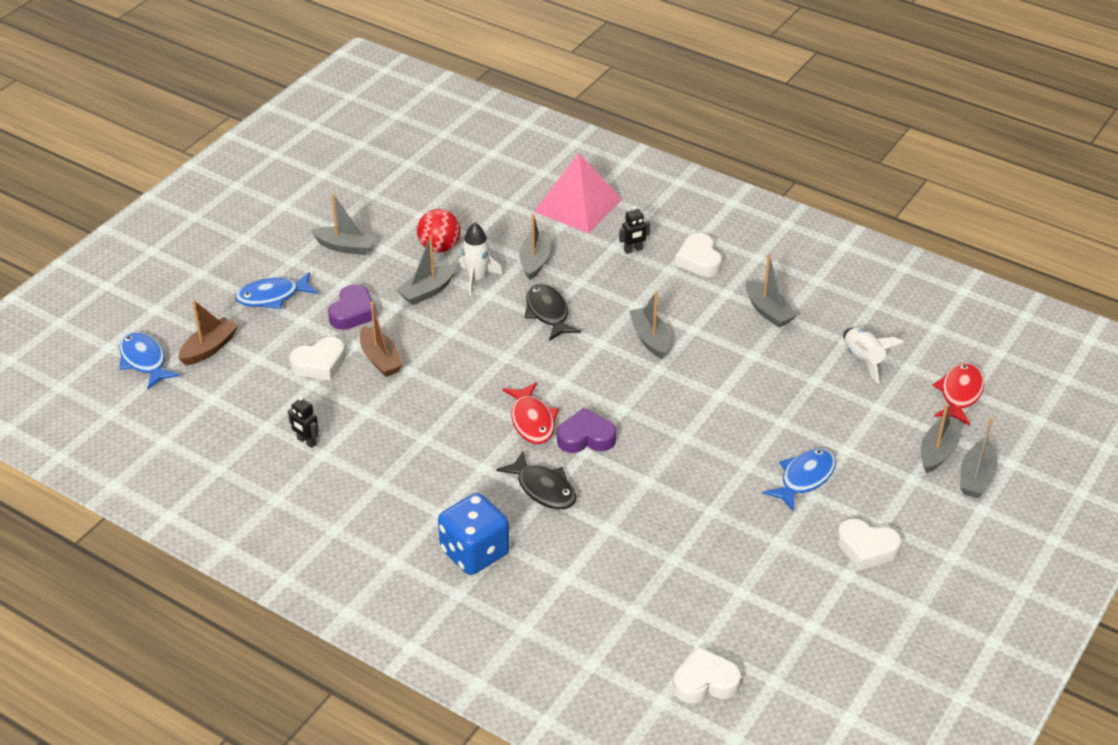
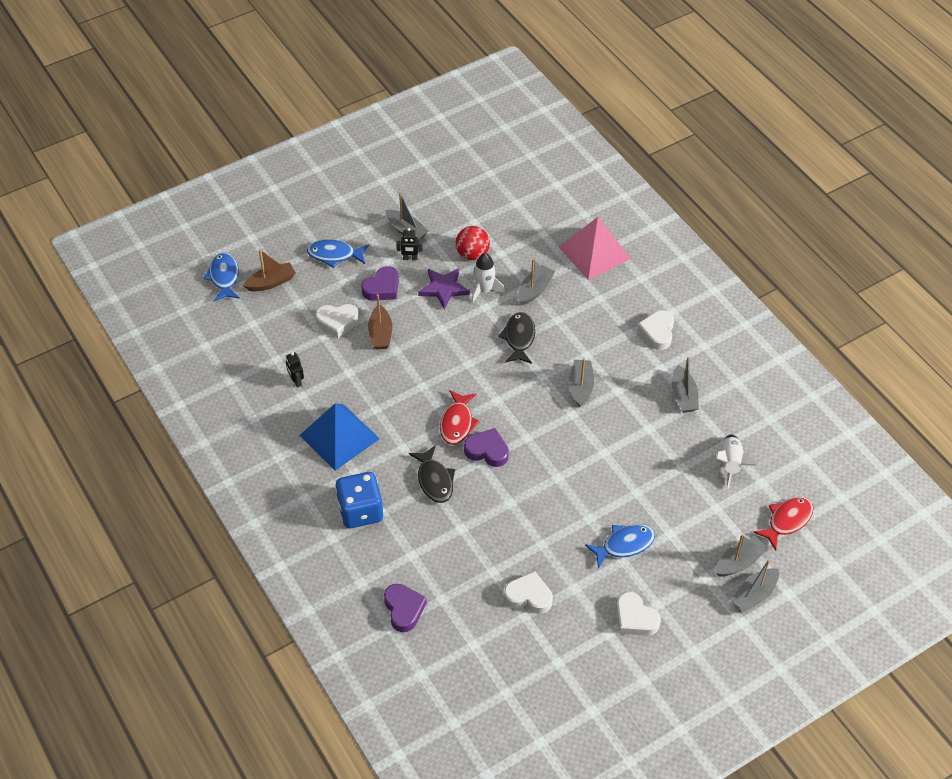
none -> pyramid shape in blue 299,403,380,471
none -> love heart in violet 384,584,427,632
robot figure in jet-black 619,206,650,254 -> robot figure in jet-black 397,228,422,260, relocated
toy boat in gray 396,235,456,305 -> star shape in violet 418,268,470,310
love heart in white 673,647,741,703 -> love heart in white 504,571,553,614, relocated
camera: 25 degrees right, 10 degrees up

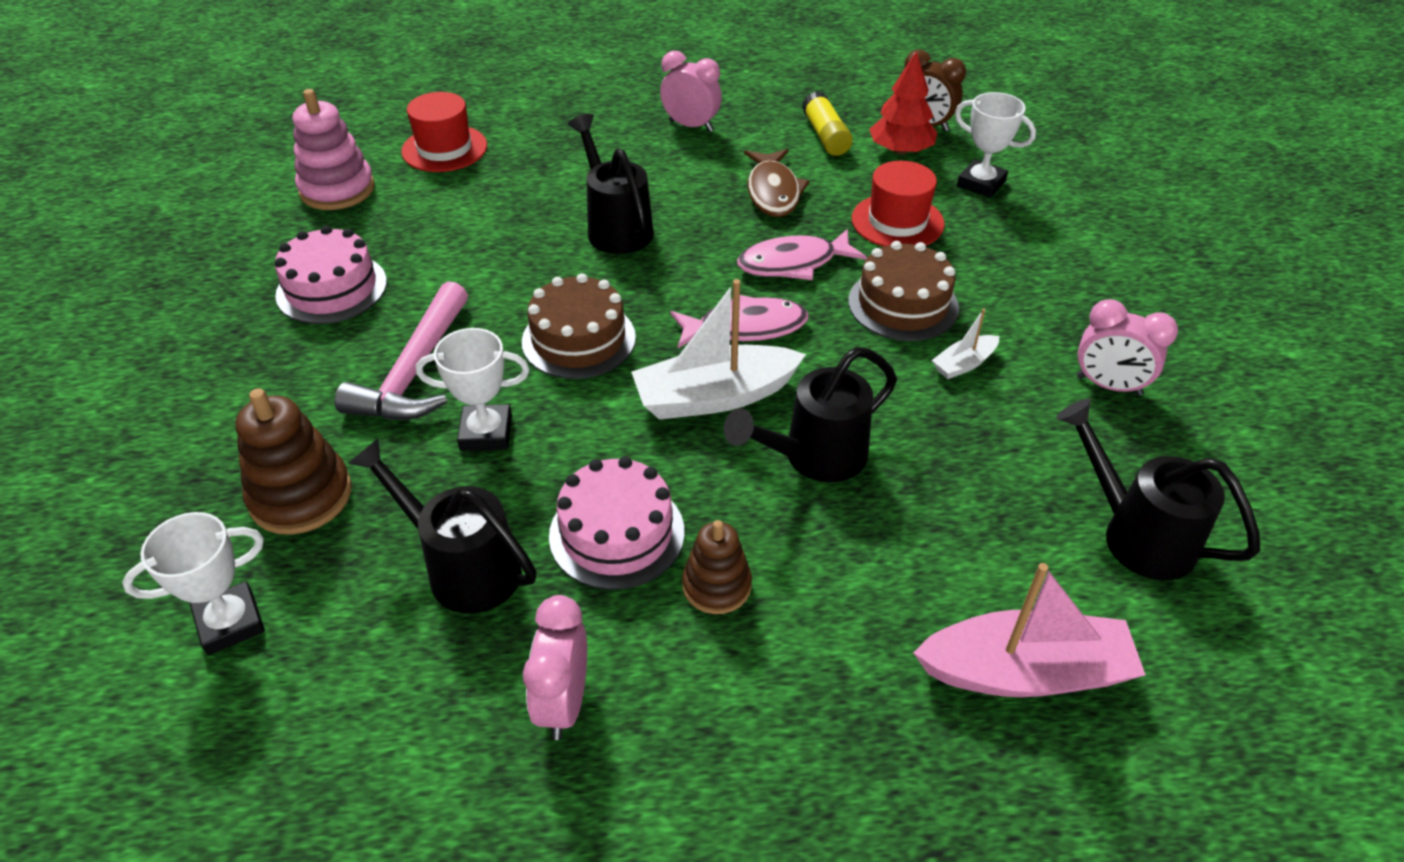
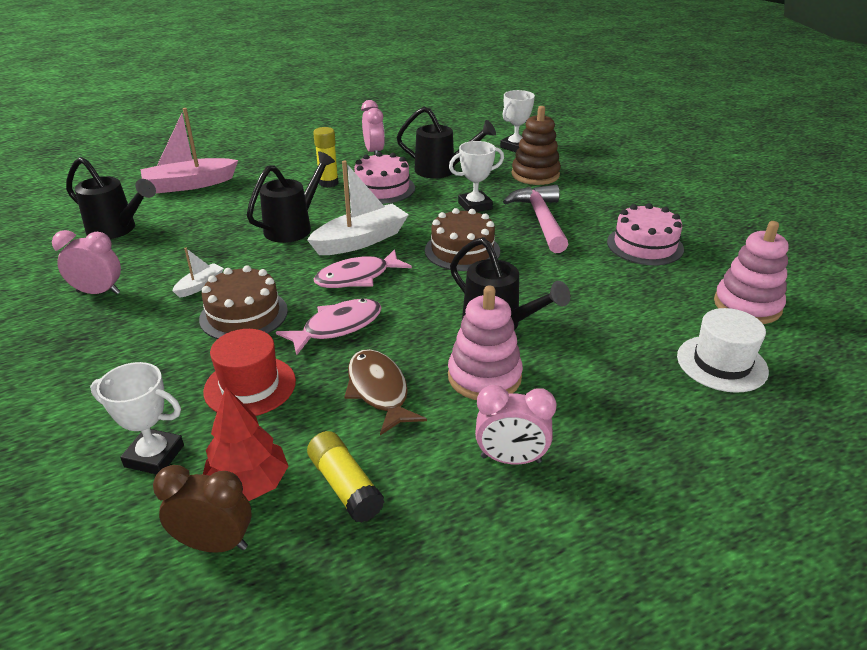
stacking rings in brown 682,520,752,614 -> stick of glue in bright yellow 313,127,339,188
none -> stacking rings in pink 448,285,523,400
tall hat in scarlet 401,92,487,172 -> tall hat in white 677,308,769,393
camera: 160 degrees right, 10 degrees down

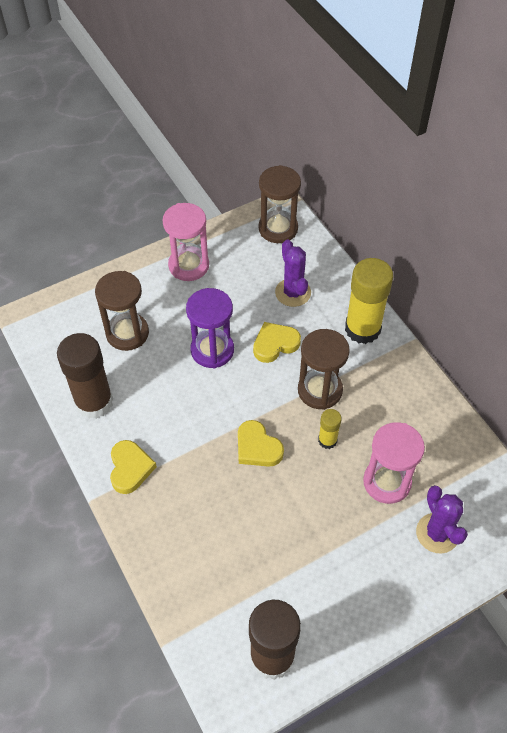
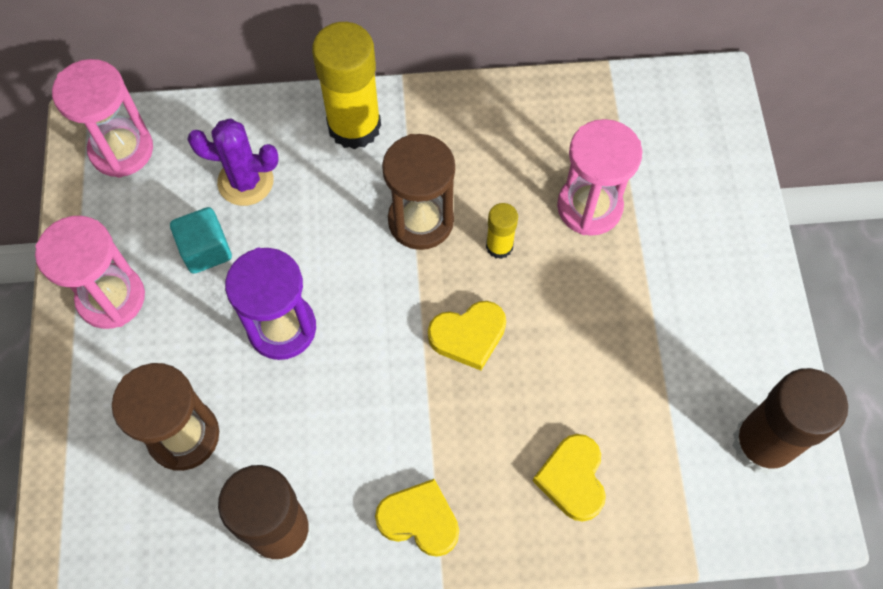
sand timer in brown 259,165,301,243 -> sand timer in pink 52,59,153,178
none -> solid cube in aqua 170,207,232,274
love heart in bright yellow 253,322,301,363 -> love heart in bright yellow 533,434,606,521, relocated
saguaro cactus in violet 416,485,468,554 -> none
camera: 65 degrees left, 10 degrees up

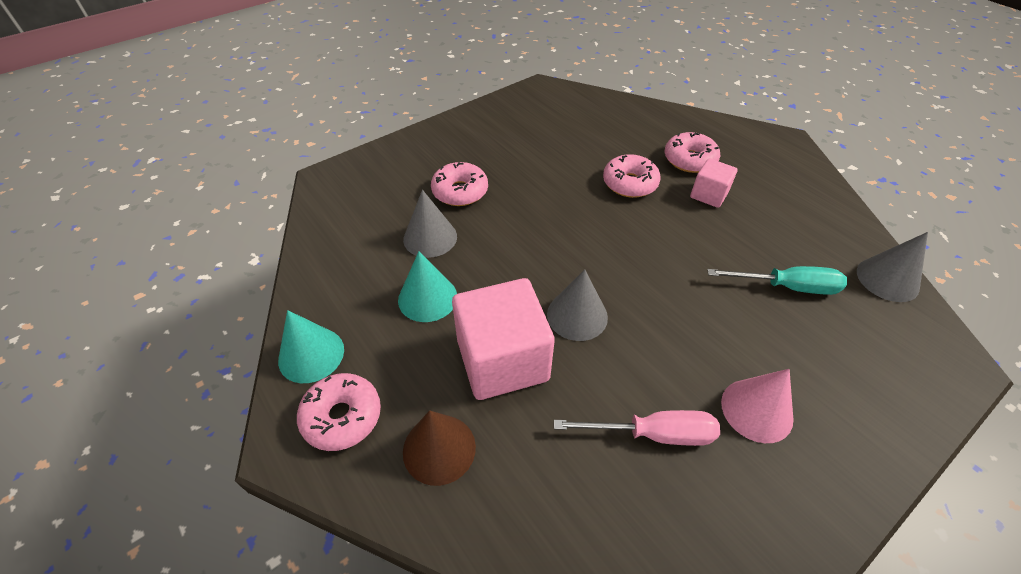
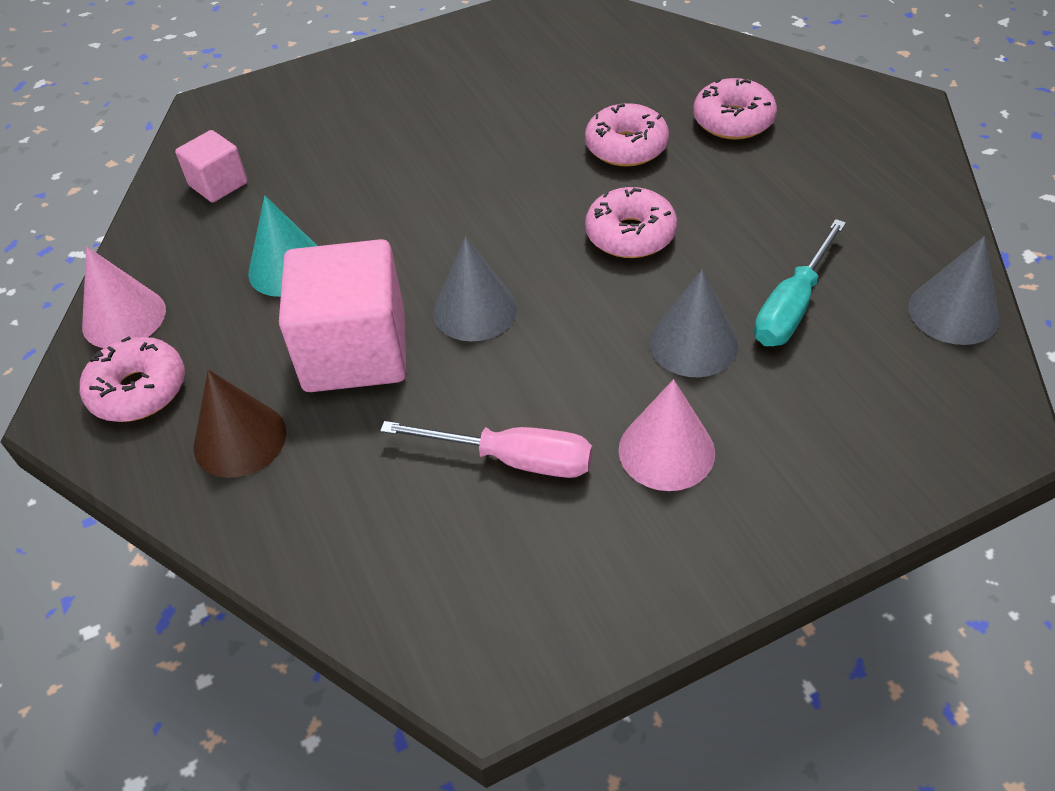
solid cone in aqua 278,310,344,383 -> solid cone in pink 82,246,166,348
solid cube in pink 690,159,738,208 -> solid cube in pink 175,130,248,203, relocated
glazed donut in pink 431,162,488,206 -> glazed donut in pink 585,187,677,258, relocated
solid cone in gray 403,190,457,258 -> solid cone in gray 649,269,738,377, relocated
screwdriver in aqua 707,266,847,295 -> screwdriver in aqua 754,219,846,346, 105 degrees clockwise
camera: 15 degrees right, 0 degrees up

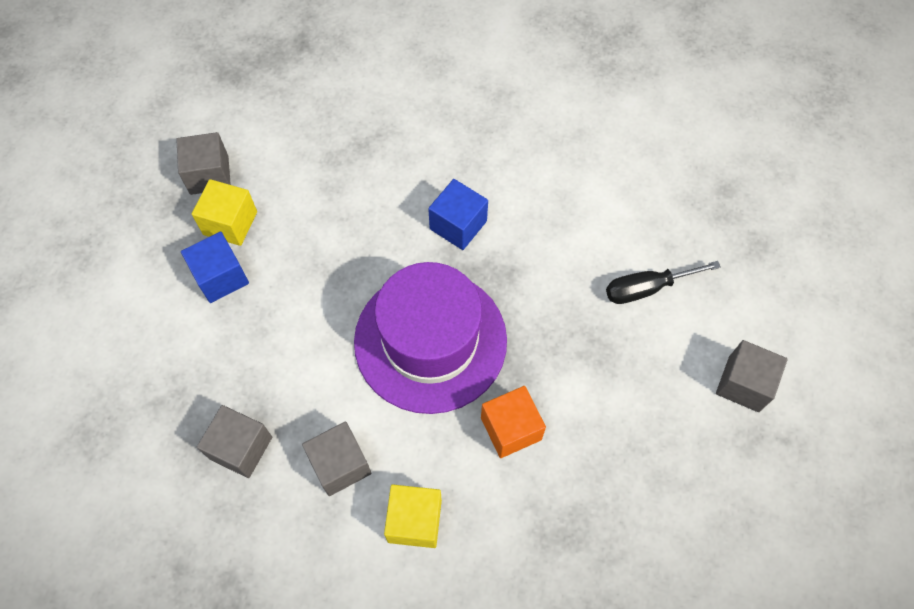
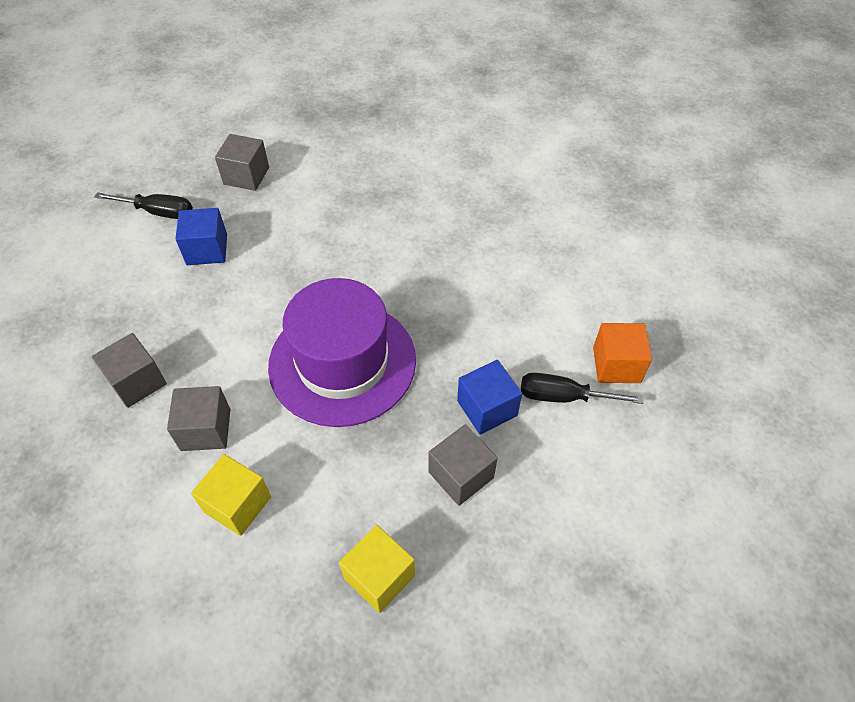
none -> screwdriver in jet-black 94,192,193,219
solid cube in bright yellow 192,179,257,246 -> solid cube in bright yellow 339,525,415,613, relocated
solid cube in gray 716,340,788,412 -> solid cube in gray 429,424,498,506, relocated
solid cube in blue 428,179,488,250 -> solid cube in blue 457,360,522,435, relocated
solid cube in orange-coloured 481,386,546,458 -> solid cube in orange-coloured 593,323,652,383, relocated
camera: 25 degrees right, 10 degrees down

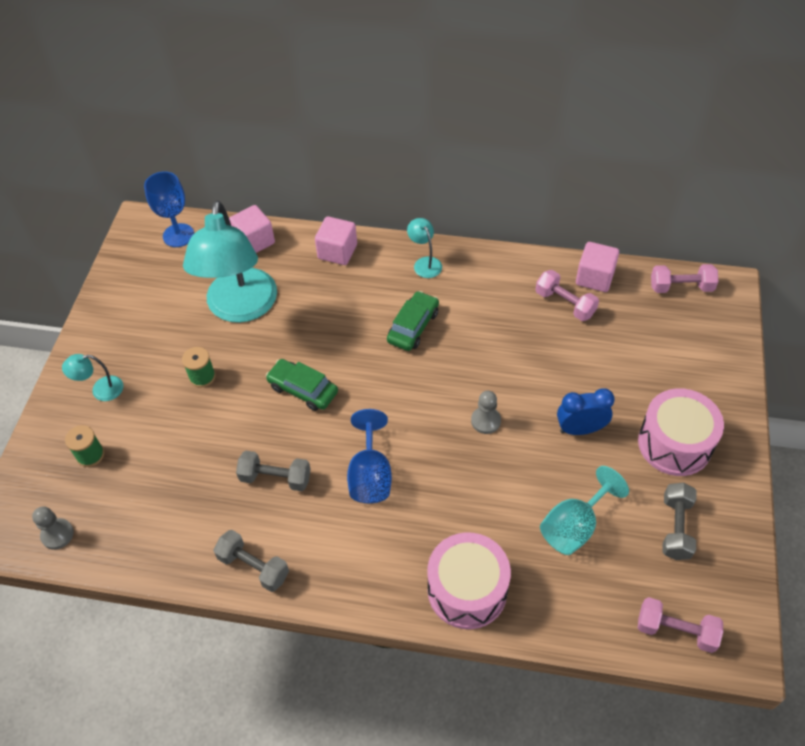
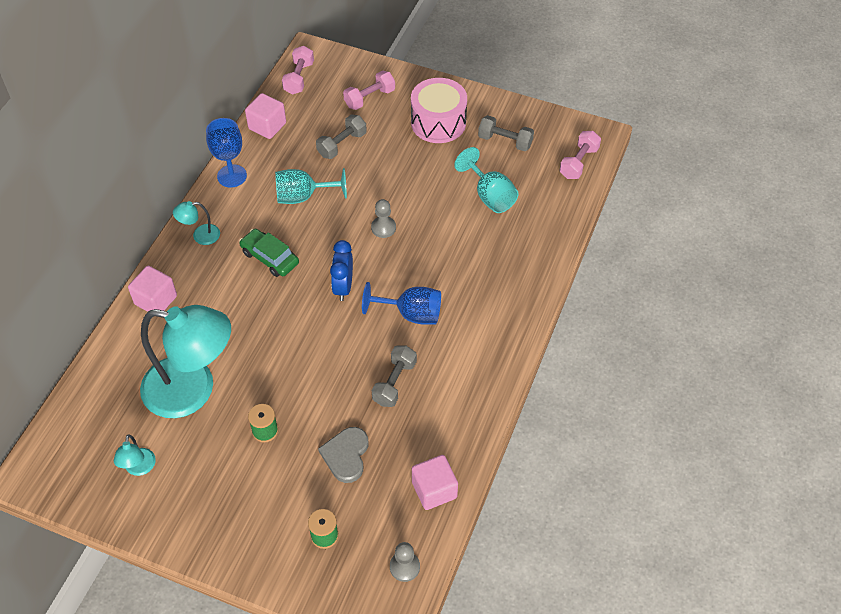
desk lamp in aqua 62,354,123,401 -> desk lamp in aqua 114,434,156,476, relocated
wine glass in blue 144,171,194,247 -> wine glass in blue 206,118,247,188, relocated
none -> wine glass in aqua 275,168,347,204
dumbbell in gray 213,530,289,592 -> dumbbell in gray 316,115,367,159, relocated
none -> love heart in gray 318,427,369,483
alarm clock in blue 557,388,615,435 -> alarm clock in blue 330,240,353,301, relocated
dumbbell in pink 535,270,599,321 -> dumbbell in pink 343,70,395,110, relocated
solid cube in pink 229,205,275,253 -> solid cube in pink 412,455,458,510, relocated
toy car in green 266,359,338,411 -> none
snare drum in pink 427,532,511,629 -> none
camera: 80 degrees left, 0 degrees up

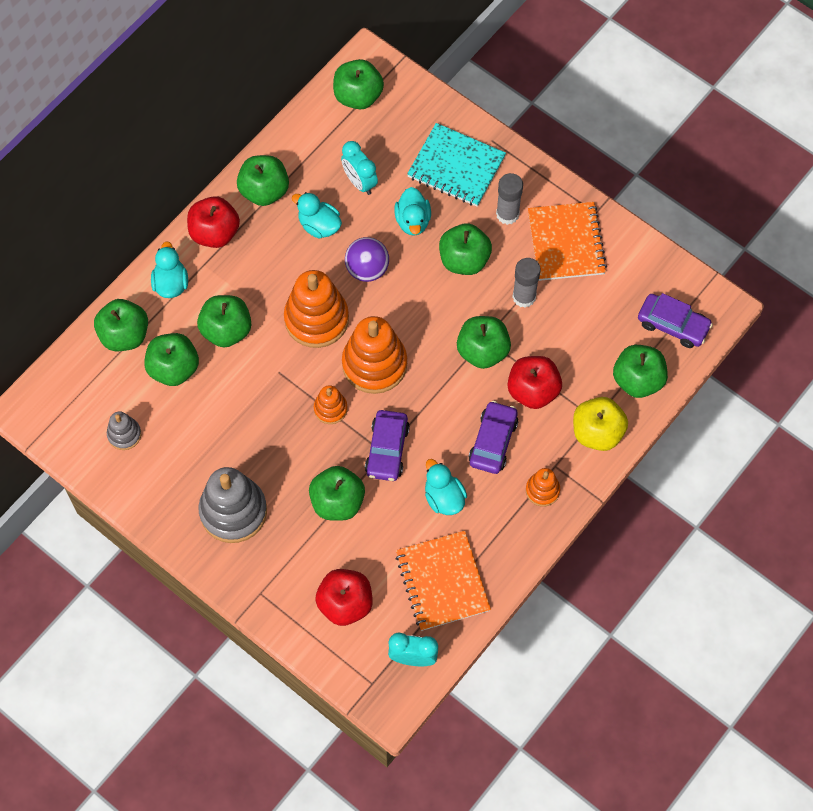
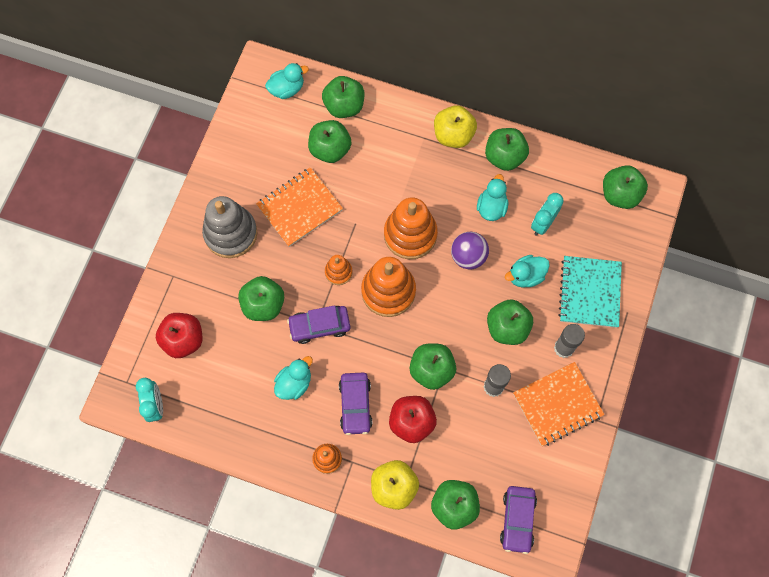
exercise book in orange-coloured 396,531,491,631 -> exercise book in orange-coloured 256,167,343,247, relocated
duck in aqua 151,241,188,298 -> duck in aqua 265,63,309,99, relocated
toy car in violet 468,401,518,474 -> toy car in violet 339,373,373,435, 90 degrees clockwise
apple fruit in scarlet 187,196,240,248 -> apple fruit in bright yellow 434,105,477,148
stacking rings in gray 107,411,141,450 -> none
apple fruit in green 197,295,251,348 -> none
camera: 70 degrees right, 5 degrees up

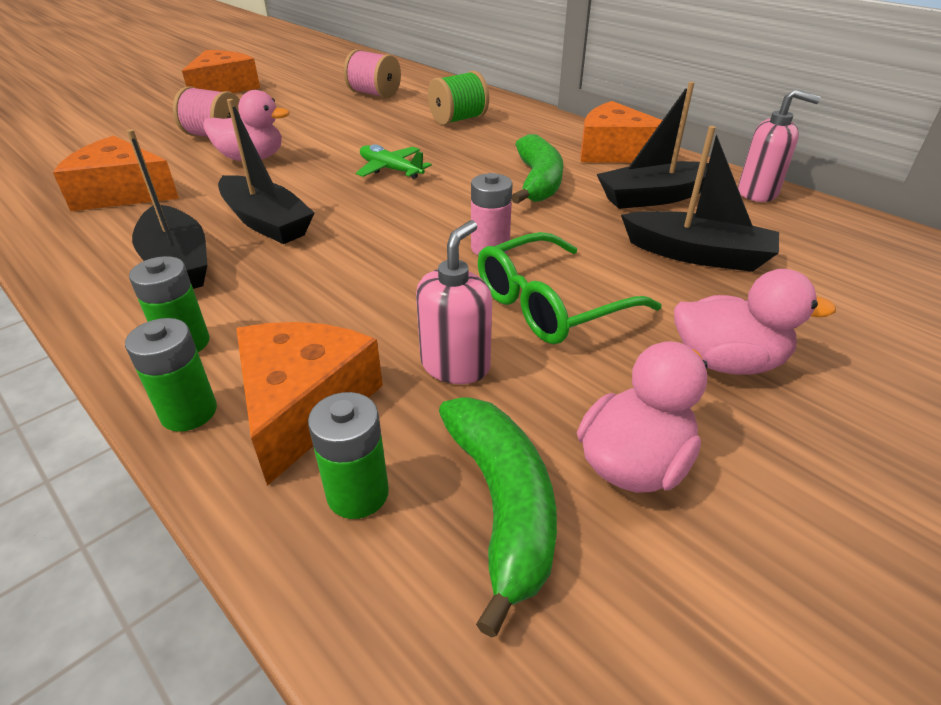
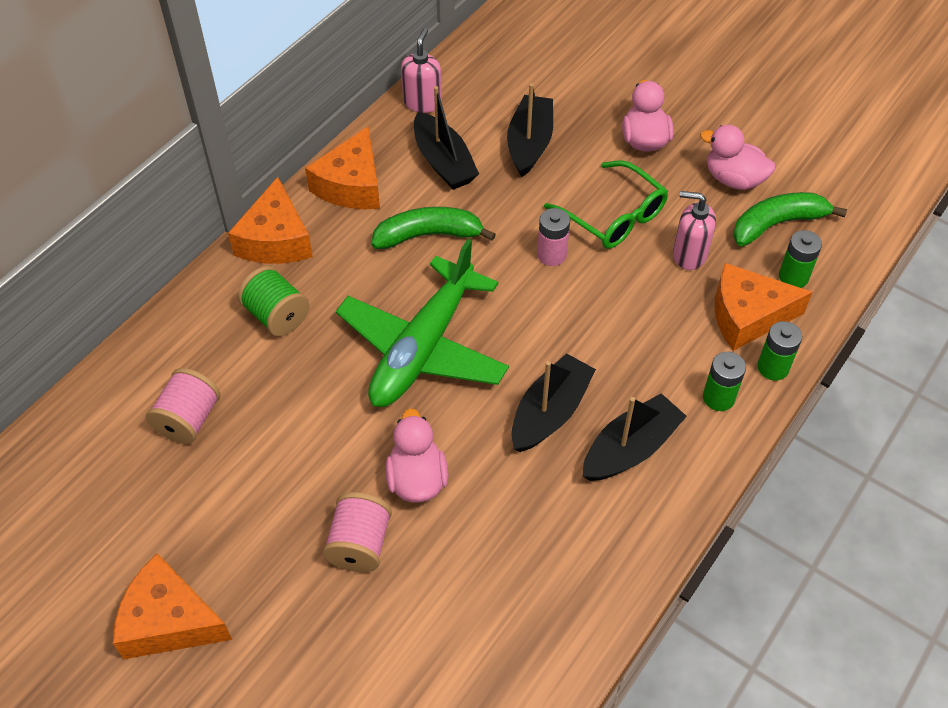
piece of cheese in orange-coloured 53,135,179,211 -> piece of cheese in orange-coloured 228,177,313,264, relocated
plane in green 356,144,432,179 -> plane in green 336,239,509,407, x2.26
camera: 100 degrees left, 15 degrees up

